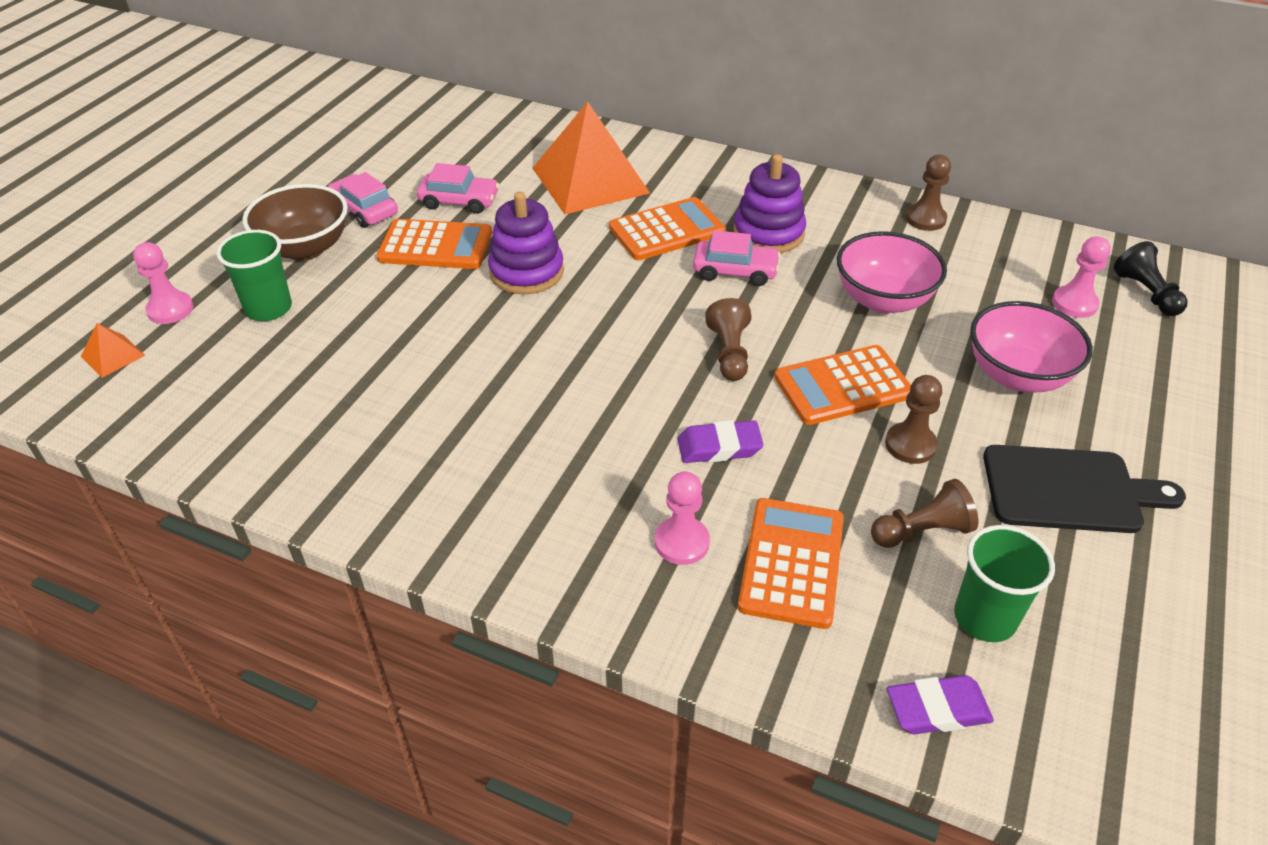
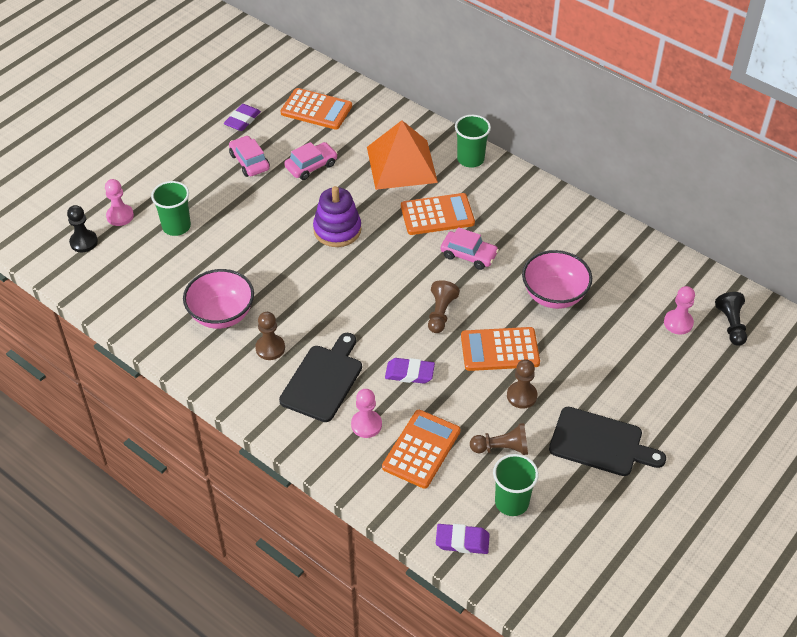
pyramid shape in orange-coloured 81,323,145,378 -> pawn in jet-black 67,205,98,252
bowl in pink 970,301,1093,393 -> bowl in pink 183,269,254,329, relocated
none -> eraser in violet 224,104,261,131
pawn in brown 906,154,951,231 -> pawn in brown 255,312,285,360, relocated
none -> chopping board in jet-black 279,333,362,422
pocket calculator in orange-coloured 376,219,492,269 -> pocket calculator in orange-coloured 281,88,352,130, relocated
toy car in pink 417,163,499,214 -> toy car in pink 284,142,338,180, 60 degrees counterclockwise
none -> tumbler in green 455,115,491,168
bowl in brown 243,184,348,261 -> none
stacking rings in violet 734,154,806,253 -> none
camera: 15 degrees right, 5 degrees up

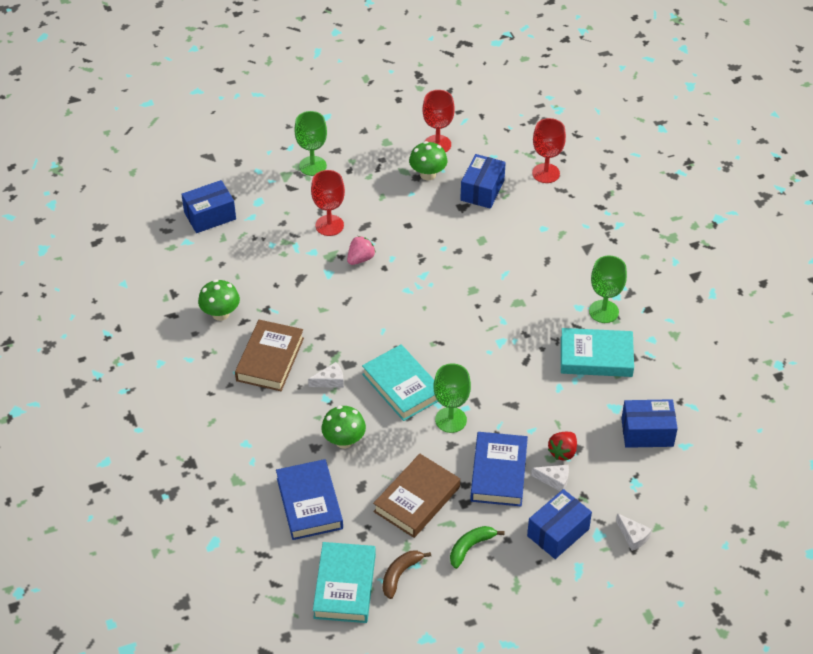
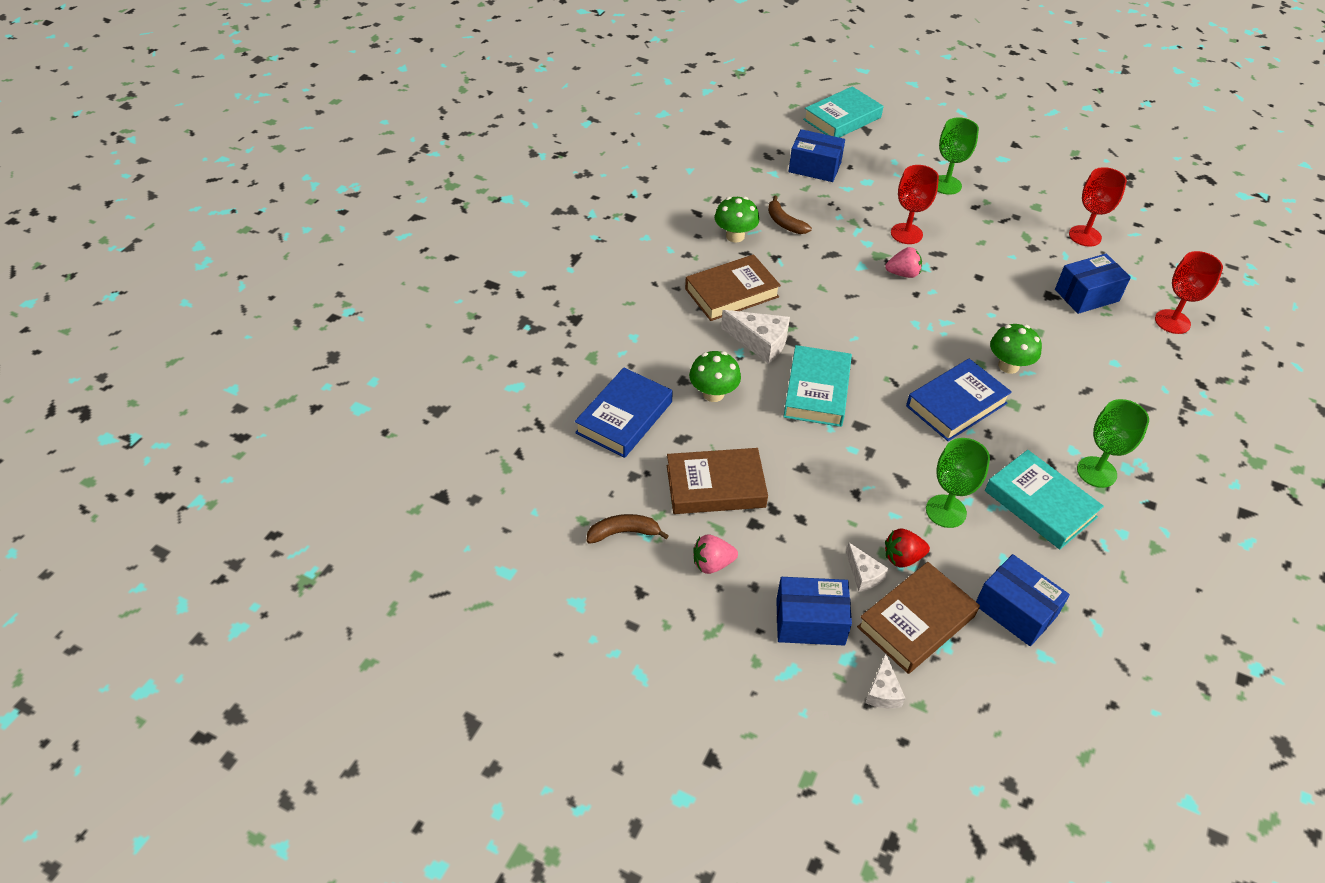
banana in green 450,526,504,569 -> berry in pink 694,534,738,574
piece of cheese in white 308,362,344,388 -> piece of cheese in white 721,310,790,364, x1.68
none -> banana in brown 768,196,812,234
hardcover in aqua 313,542,376,623 -> hardcover in aqua 803,86,883,138, relocated
none -> hardcover in brown 857,562,980,674
hardcover in blue 470,432,528,507 -> hardcover in blue 906,359,1012,441, relocated
wine glass in green 434,363,471,433 -> wine glass in green 926,438,990,528, relocated
fungus in green 409,141,447,180 -> fungus in green 990,324,1042,374, relocated
camera: 45 degrees right, 0 degrees up

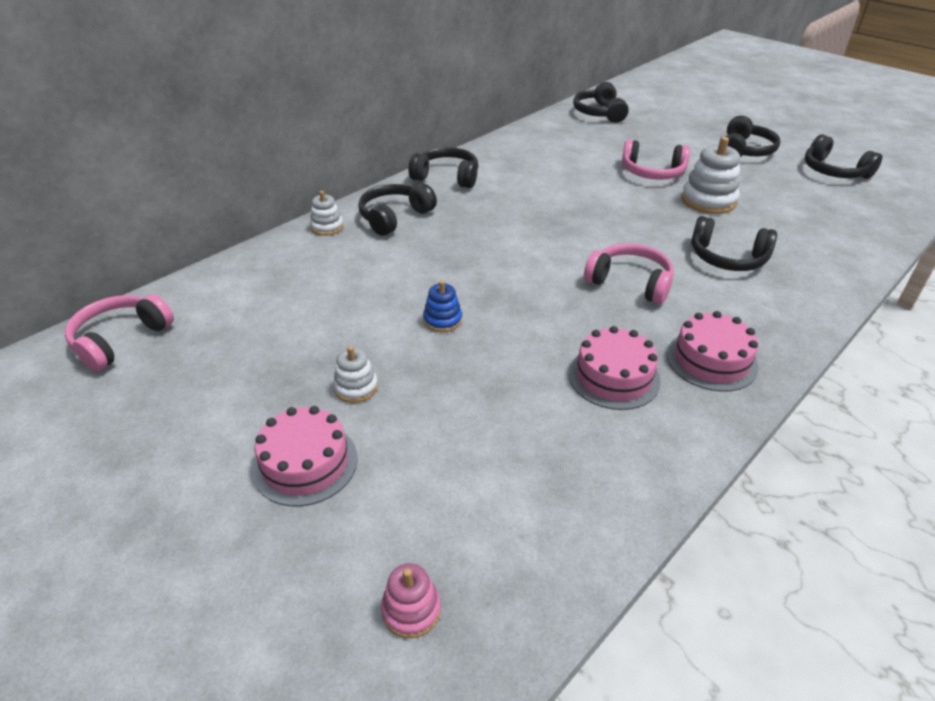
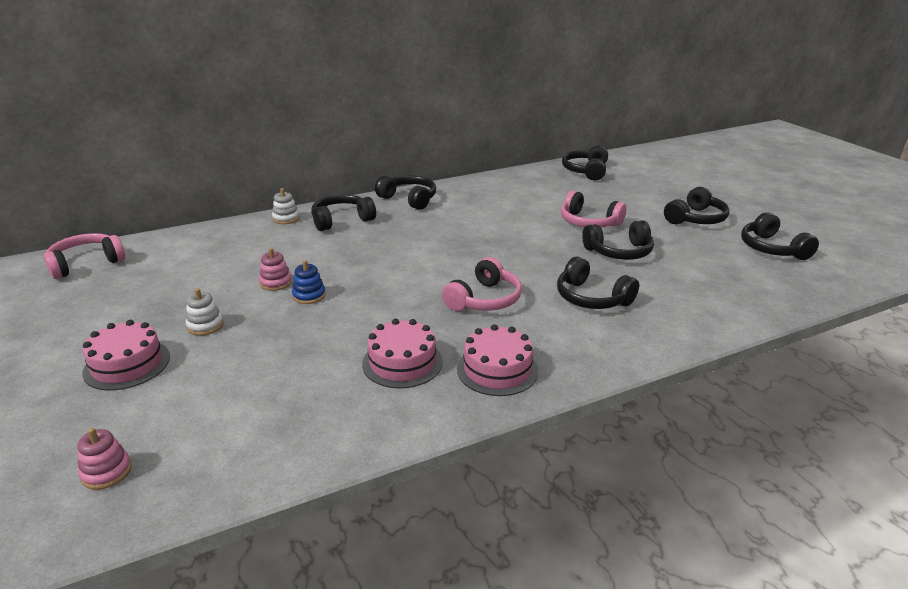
none -> stacking rings in pink 259,248,292,291
headset in pink 584,243,674,304 -> headset in pink 442,257,522,311, 75 degrees clockwise
stacking rings in white 681,137,740,214 -> headset in jet-black 582,220,654,260
camera: 20 degrees right, 10 degrees down

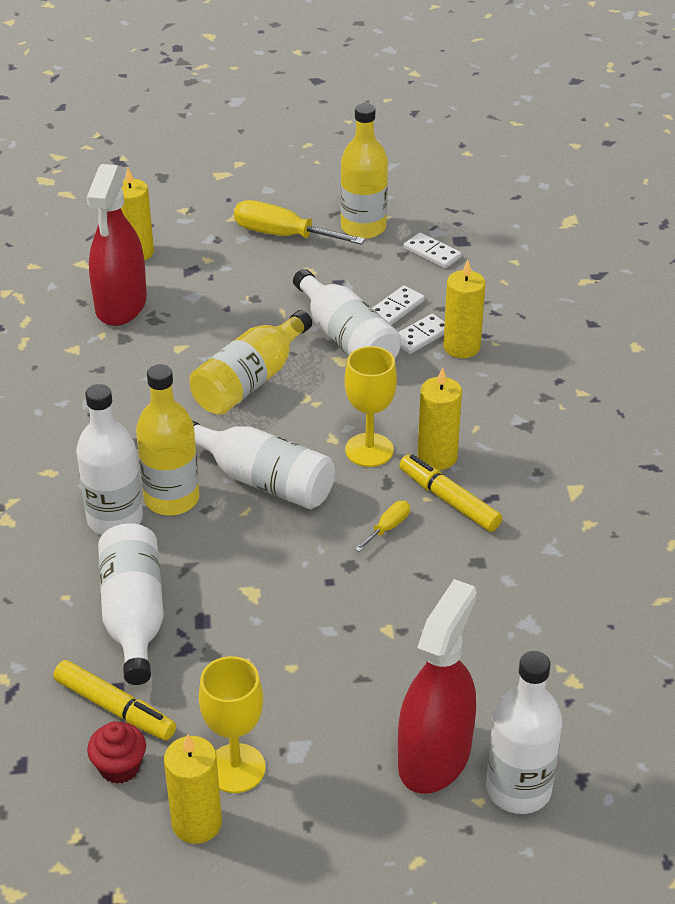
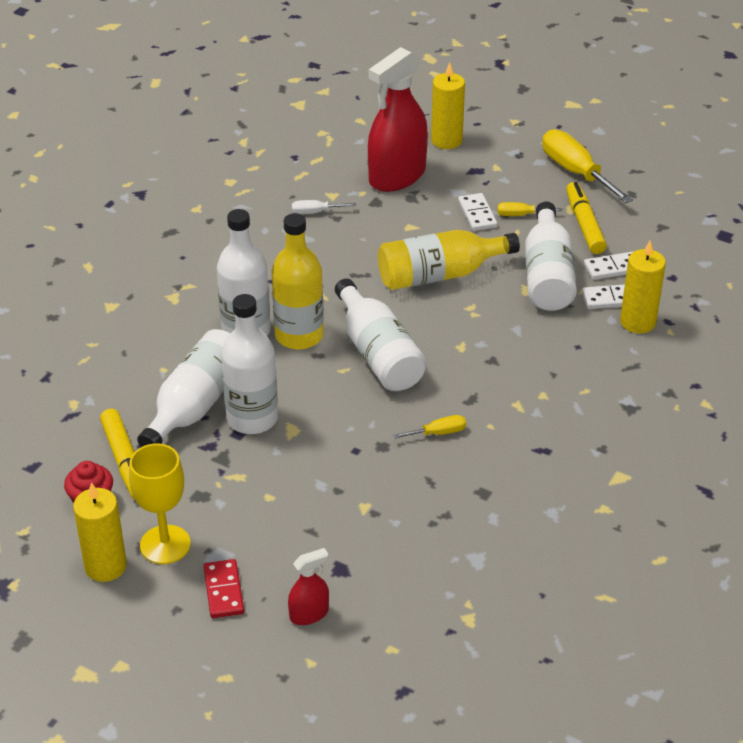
none -> domino in scarlet 203,559,244,618
bottle in white 486,651,563,814 -> bottle in white 221,294,278,434, relocated
spray bottle in scarlet 398,579,477,794 -> spray bottle in scarlet 288,548,329,625, x0.46
none -> screwdriver in white 292,200,356,214
domino in white 404,233,461,269 -> domino in white 458,193,497,231, relocated
none -> screwdriver in bright yellow 497,202,562,216
felt pen in bright yellow 399,454,502,532 -> felt pen in bright yellow 566,182,607,254, relocated
bottle in bright yellow 340,103,388,239 -> none
wine glass in bright yellow 345,346,397,467 -> none
pillar candle in bright yellow 417,367,462,470 -> none
camera: 35 degrees right, 0 degrees up

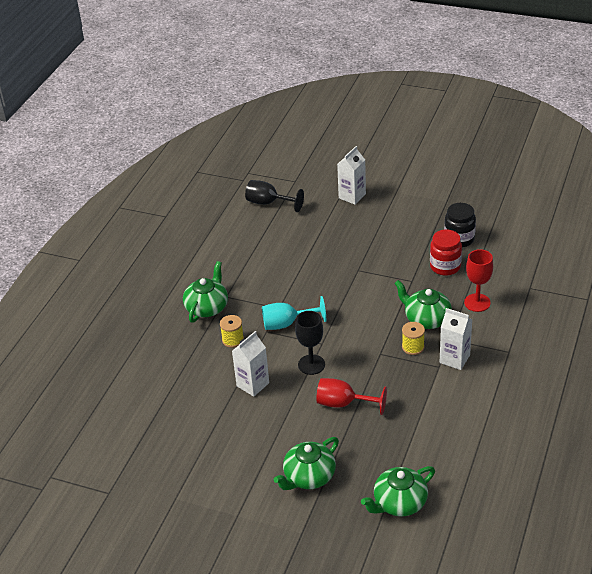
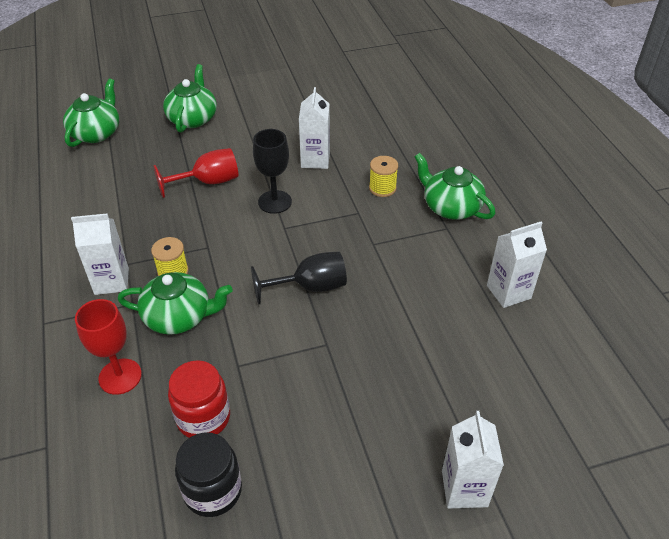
wine glass in jet-black 245,180,304,212 -> wine glass in jet-black 251,252,347,304, relocated
china teapot in green 183,261,228,323 -> china teapot in green 415,153,495,220, 150 degrees clockwise
none -> carton in white 487,221,547,308
wine glass in aqua 262,296,326,330 -> none
camera: 140 degrees right, 5 degrees up

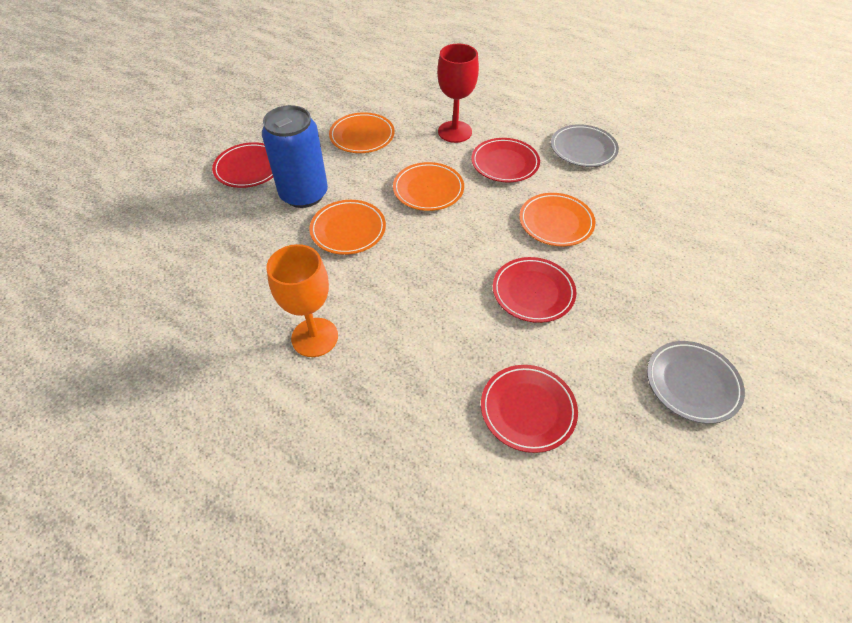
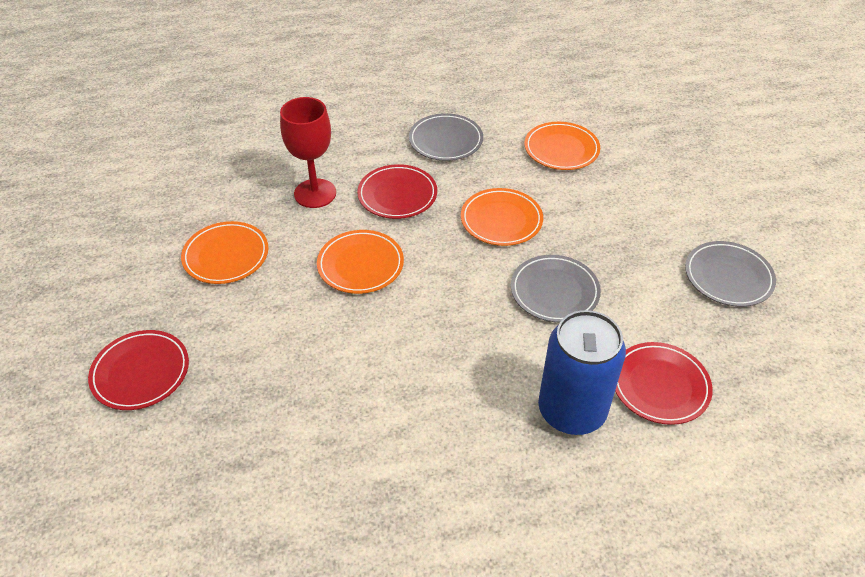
plate in scarlet 493,257,576,323 -> plate in gray 511,255,601,322
plate in orange-coloured 310,200,386,255 -> plate in orange-coloured 524,122,600,170, relocated
tin in blue 262,105,328,208 -> tin in blue 538,310,626,435, relocated
wine glass in orange-coloured 267,244,338,357 -> none
camera: 45 degrees left, 5 degrees down

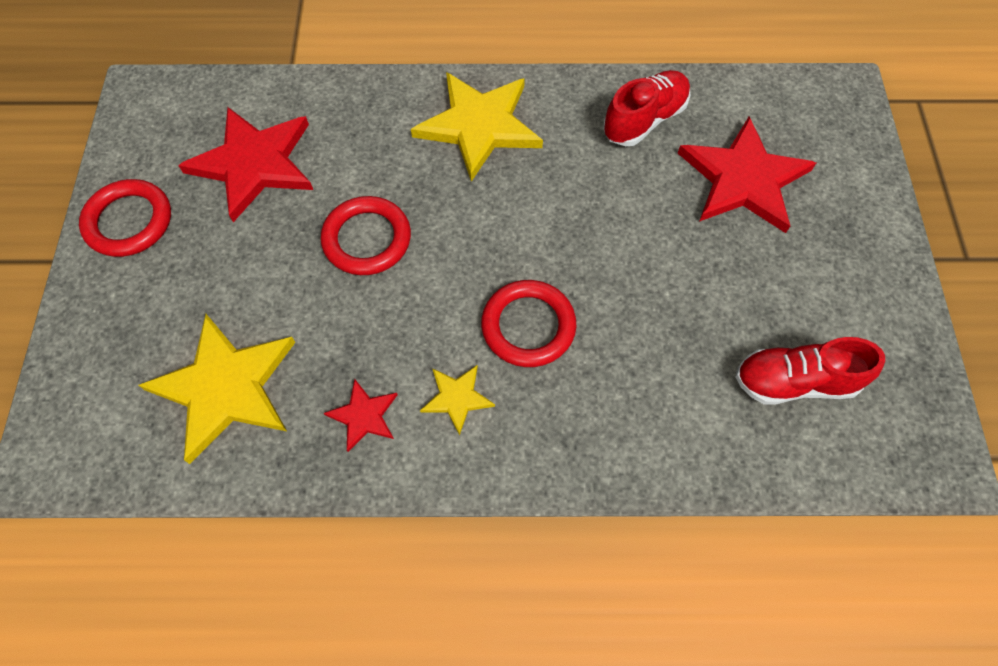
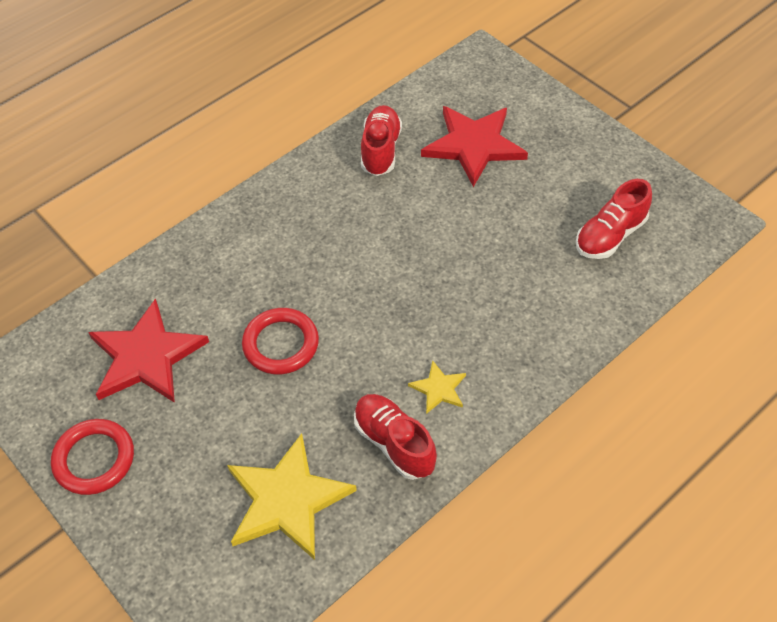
star shape in scarlet 324,379,397,452 -> lace-up shoe in scarlet 354,394,437,480
star shape in bright yellow 411,72,543,182 -> none
hoop in scarlet 481,280,576,367 -> none
camera: 40 degrees left, 10 degrees down

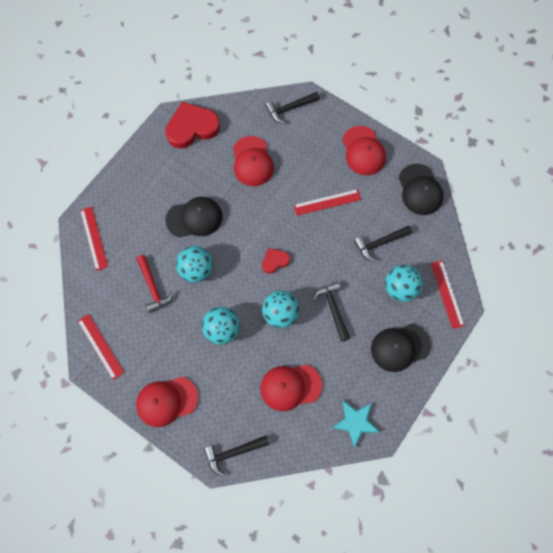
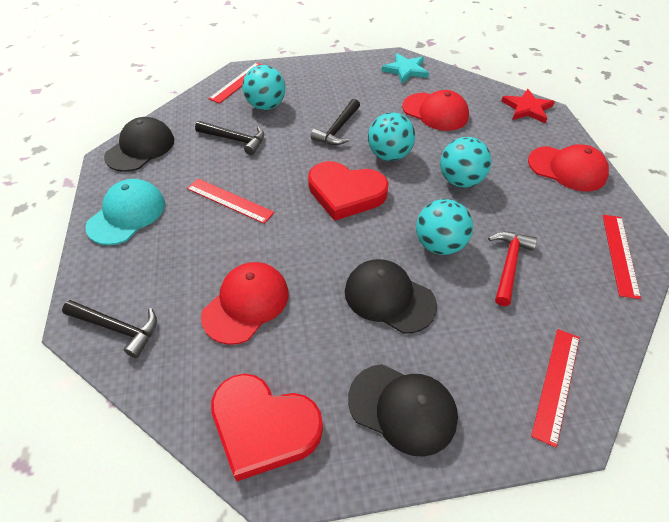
baseball cap in scarlet 342,126,386,175 -> baseball cap in aqua 86,179,165,245
love heart in scarlet 262,248,290,274 -> love heart in scarlet 308,161,389,221, x1.99
baseball cap in jet-black 371,324,431,372 -> baseball cap in jet-black 348,364,458,457, relocated
claw hammer in jet-black 204,435,269,477 -> star shape in scarlet 501,89,555,123
camera: 135 degrees left, 20 degrees down

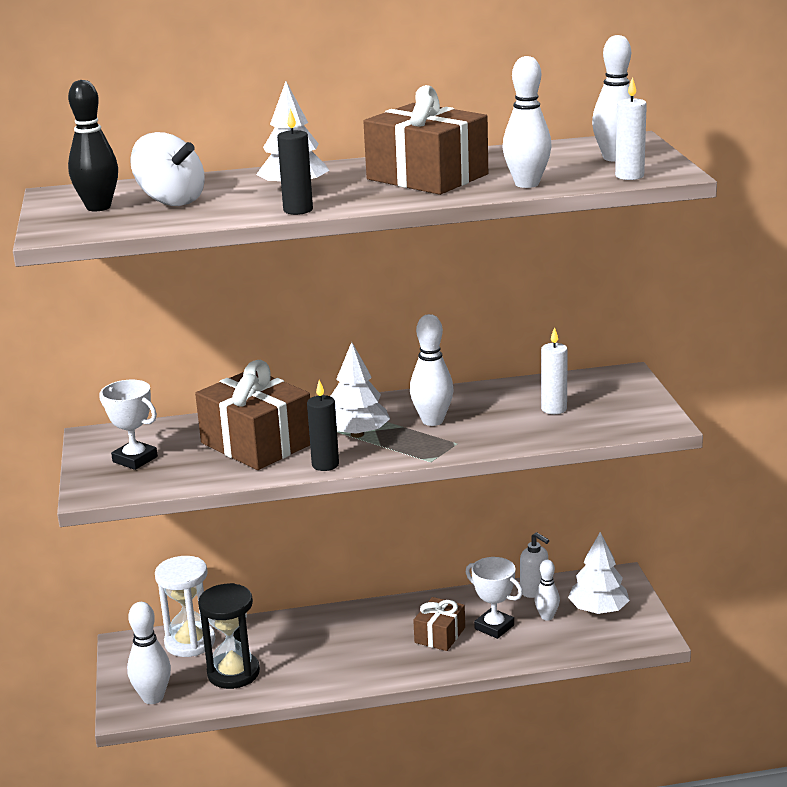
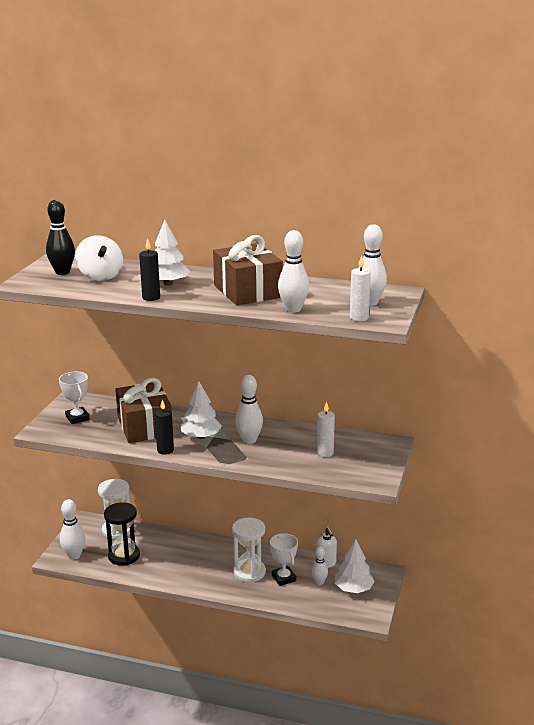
gift in brown 413,597,465,651 -> sand timer in white 232,518,266,583
camera: 25 degrees right, 0 degrees up

